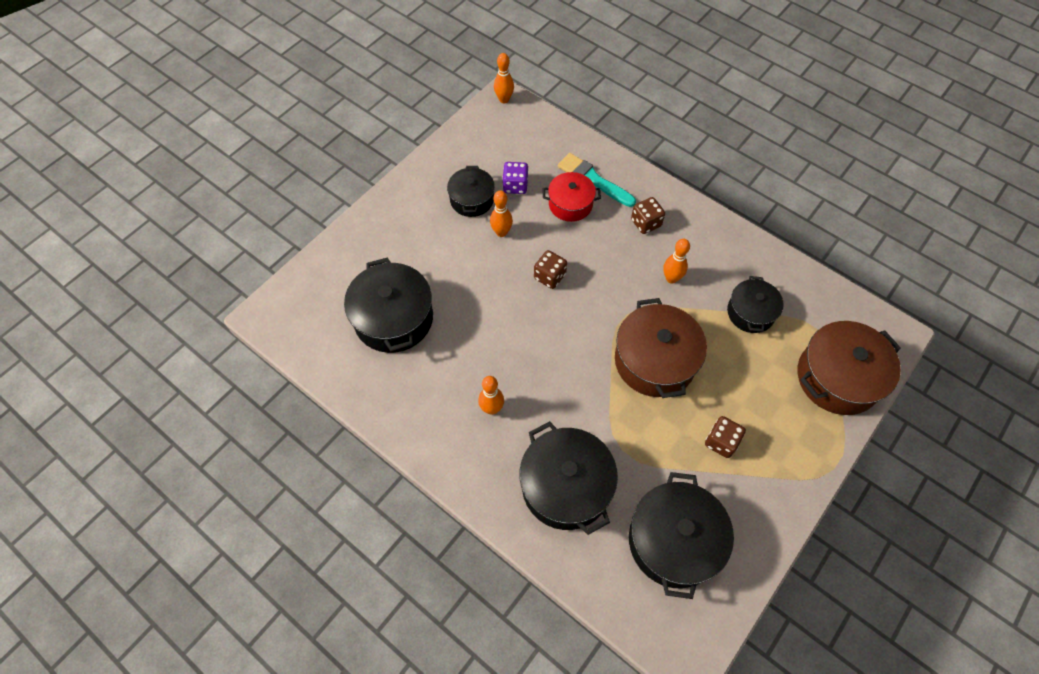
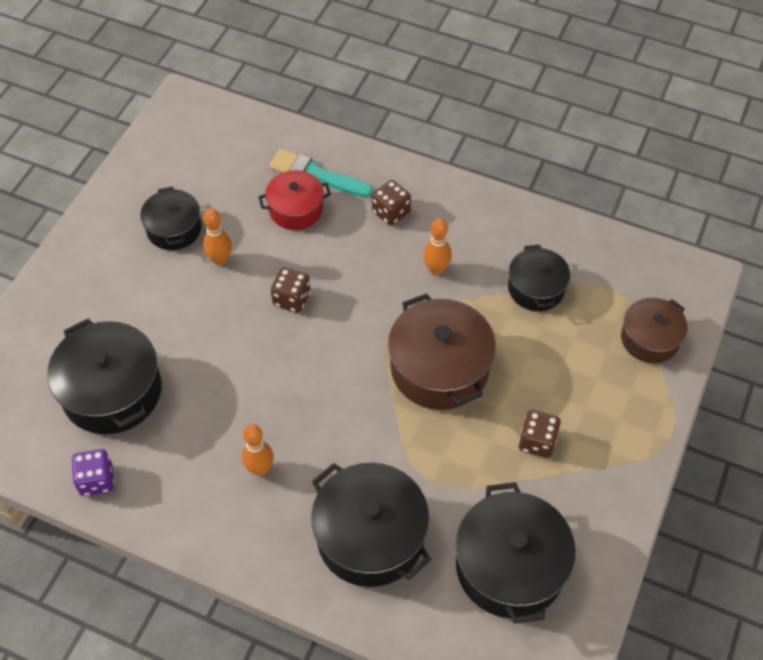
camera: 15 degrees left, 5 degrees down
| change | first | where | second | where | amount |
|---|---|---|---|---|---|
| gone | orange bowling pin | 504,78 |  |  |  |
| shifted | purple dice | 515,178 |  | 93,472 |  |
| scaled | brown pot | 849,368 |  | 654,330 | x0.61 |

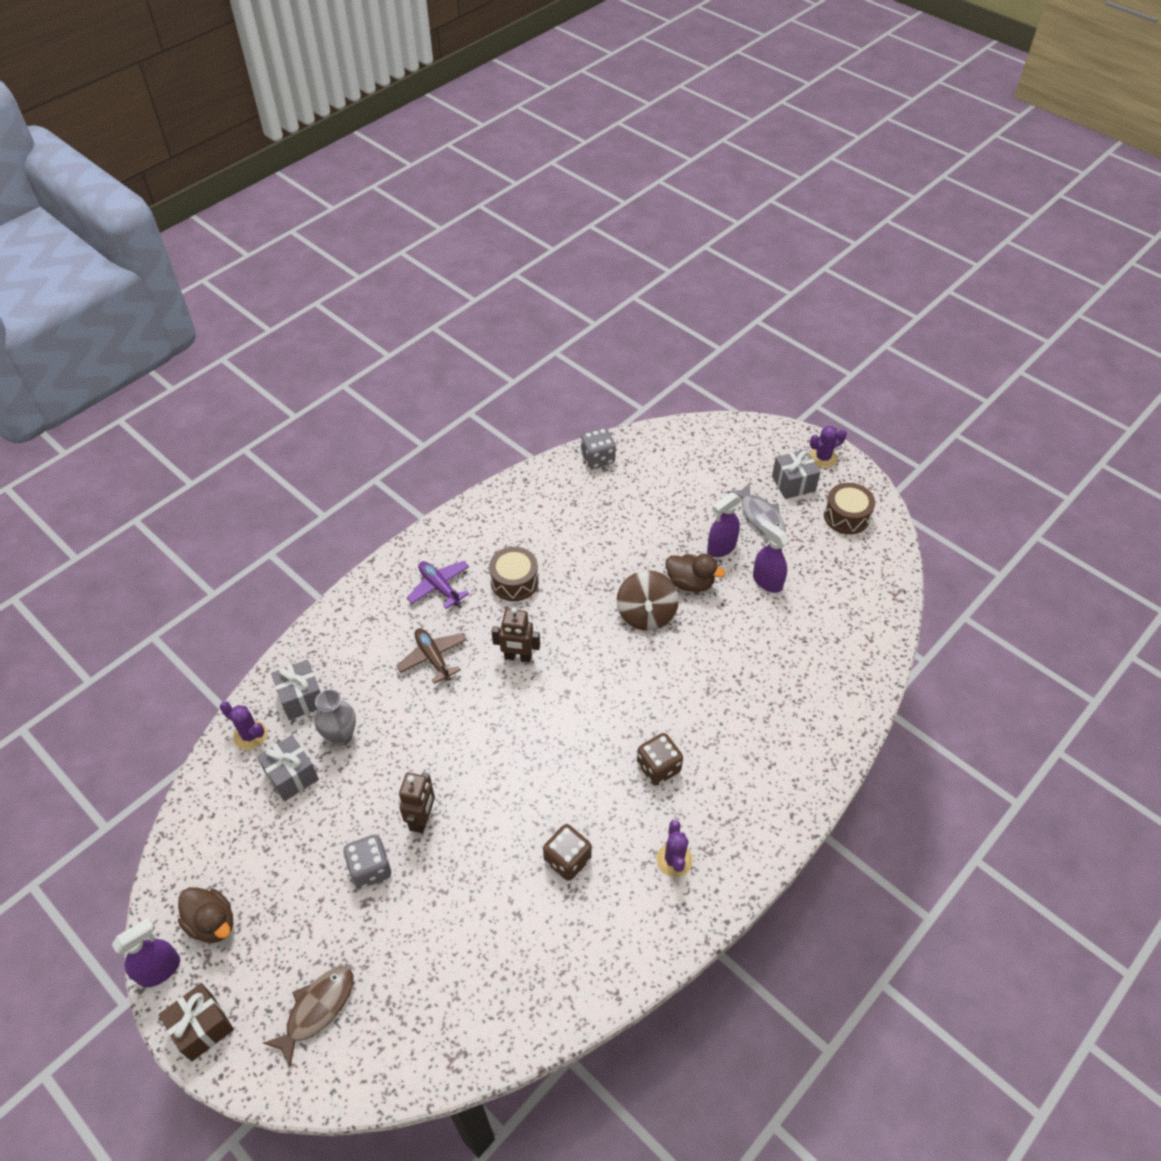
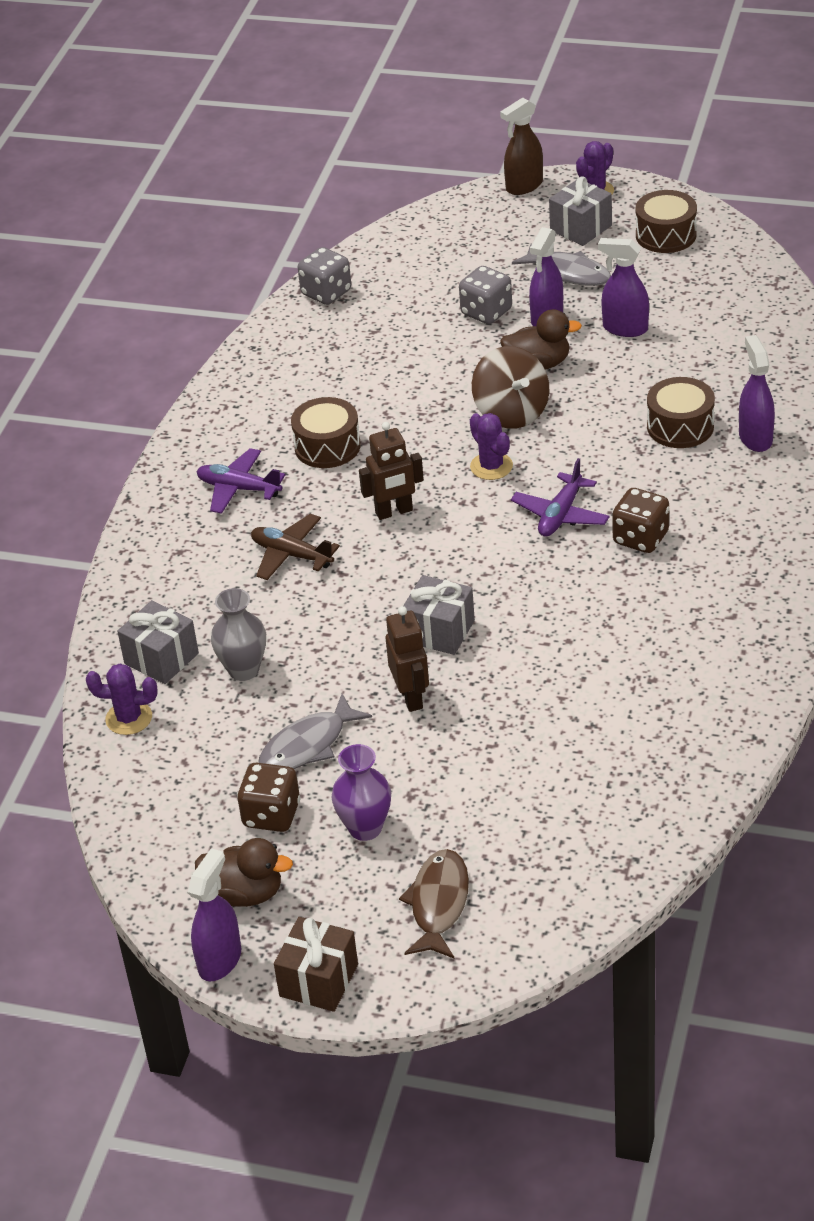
camera: 25 degrees left, 10 degrees down
| change | first | where | second | where | amount |
|---|---|---|---|---|---|
| shifted | grey gift | 288,768 |  | 439,615 |  |
| shifted | purple cactus | 674,848 |  | 491,446 |  |
| shifted | brown dice | 567,852 |  | 268,797 |  |
| shifted | grey dice | 367,861 |  | 485,295 |  |
| new |  |  | brown spray bottle | 521,146 |  |
| new |  |  | purple spray bottle | 757,393 |  |
| new |  |  | brown drum | 681,412 |  |
| new |  |  | purple plane | 560,497 |  |
| new |  |  | grey fish | 315,731 |  |
| new |  |  | purple vase | 361,792 |  |

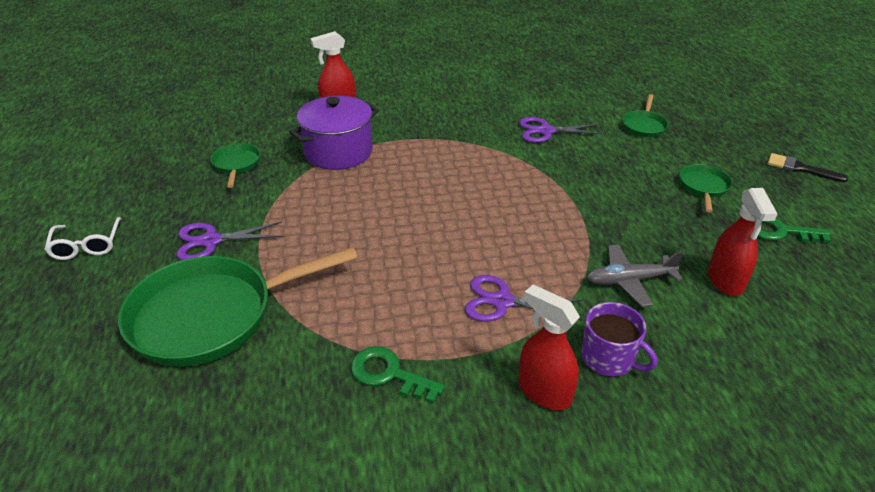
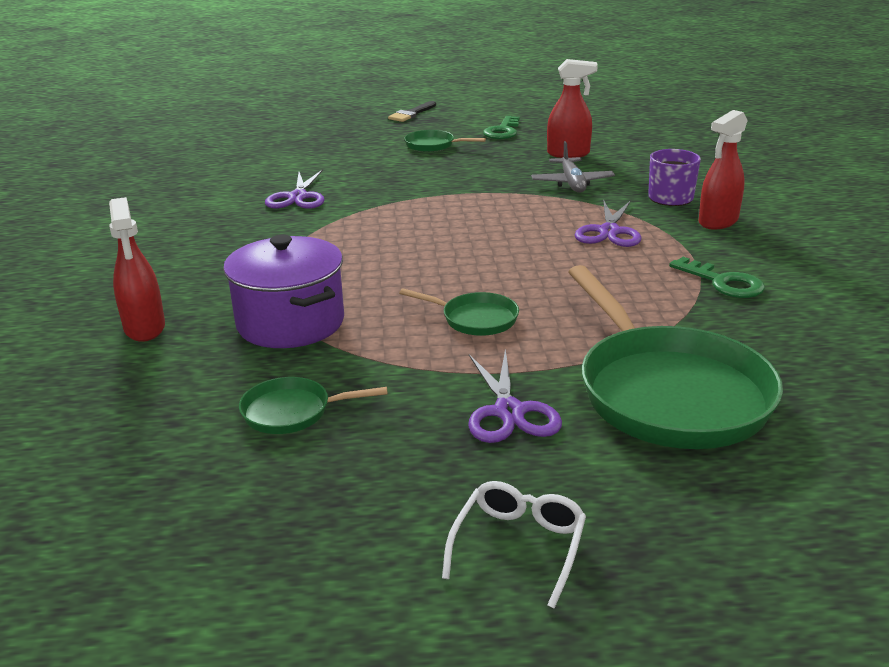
camera: 85 degrees left, 10 degrees down
| change | first | where | second | where | amount |
|---|---|---|---|---|---|
| shifted | green pan | 645,115 |  | 459,312 |  |
| rotated | white glasses | 83,238 |  | 514,544 | 60 degrees counterclockwise |
| rotated | green key | 398,374 |  | 717,277 | 75 degrees counterclockwise |

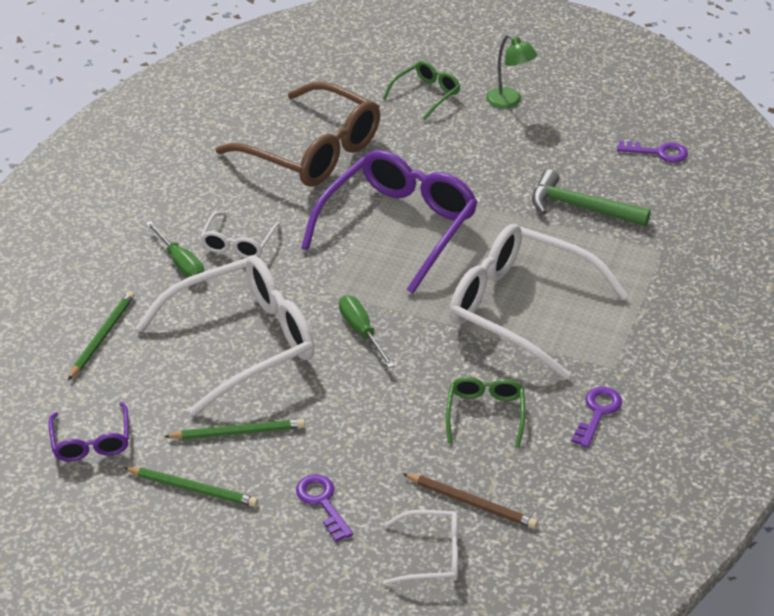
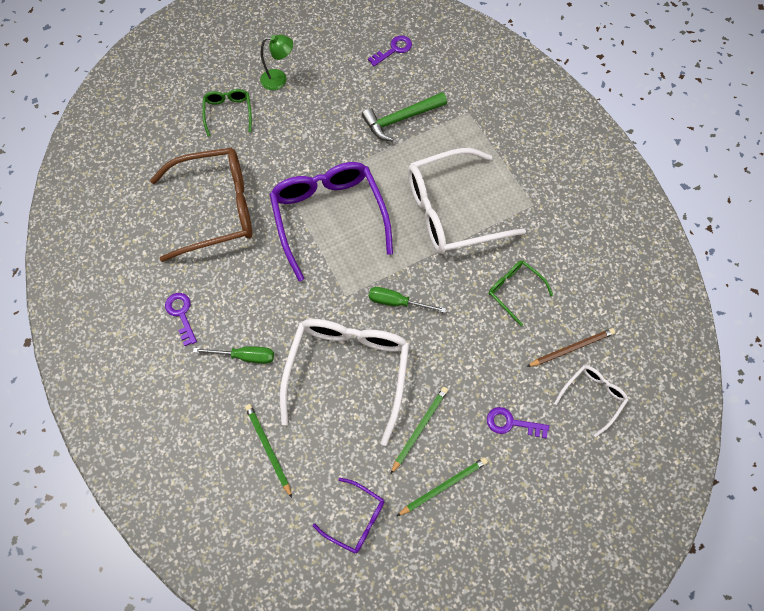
camera: 50 degrees left, 25 degrees up
| change | first | where | second | where | amount |
|---|---|---|---|---|---|
| gone | white glasses | 240,234 |  |  |  |
| shifted | purple key | 596,417 |  | 181,319 |  |

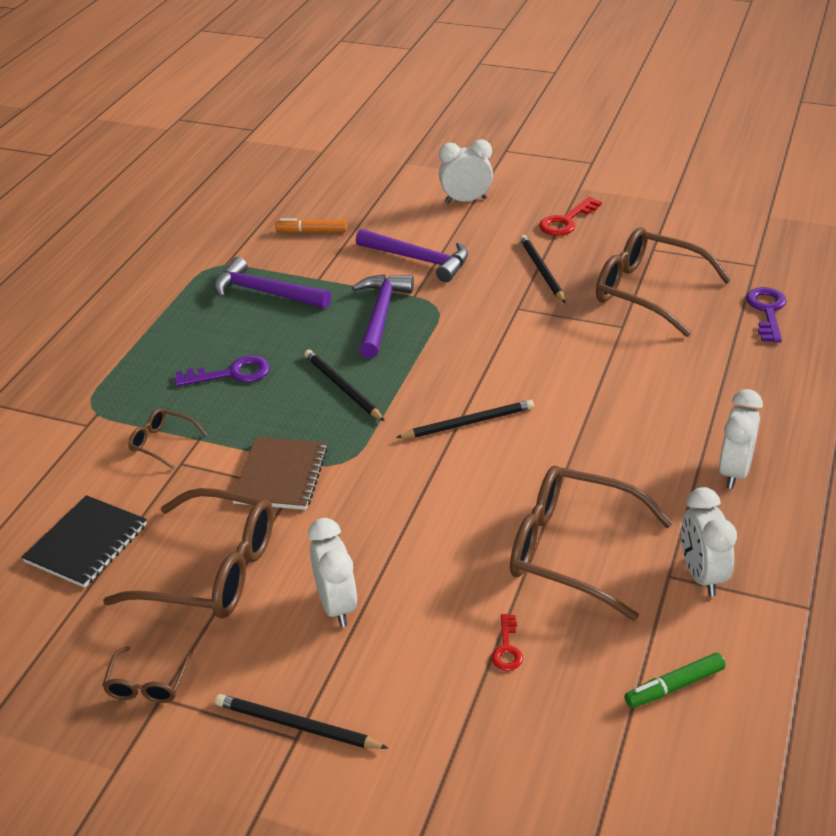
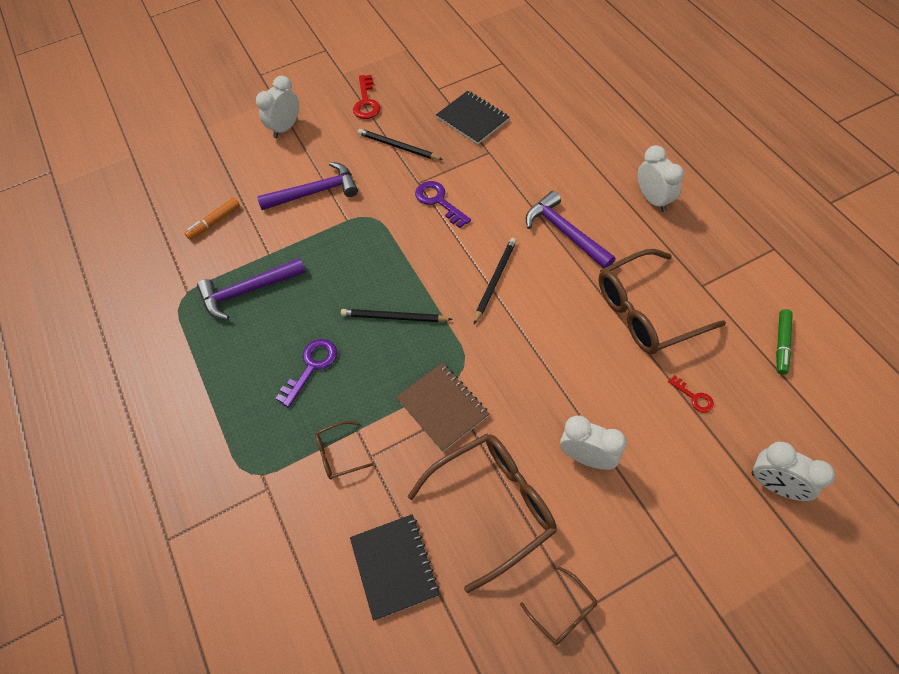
camera: 45 degrees left, 20 degrees up
| change | first | where | second | where | amount |
|---|---|---|---|---|---|
| swapped | brown glasses | 663,282 | black notebook | 472,117 |  |
| shifted | purple hammer | 383,316 |  | 570,229 |  |
| shifted | purple key | 766,314 |  | 443,204 |  |
| shifted | white clock | 709,542 |  | 793,471 |  |
| gone | black pencil | 302,721 |  |  |  |

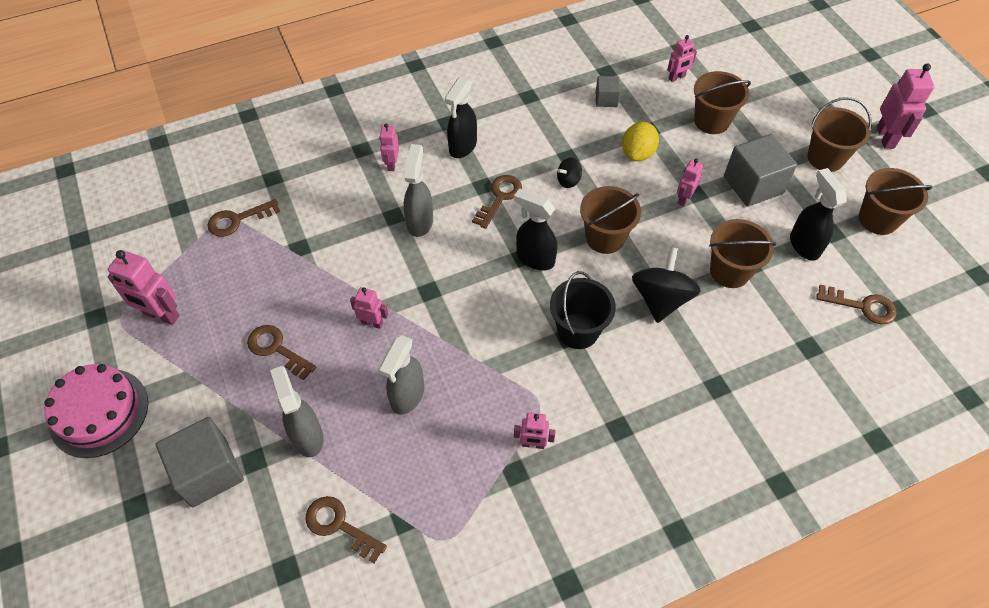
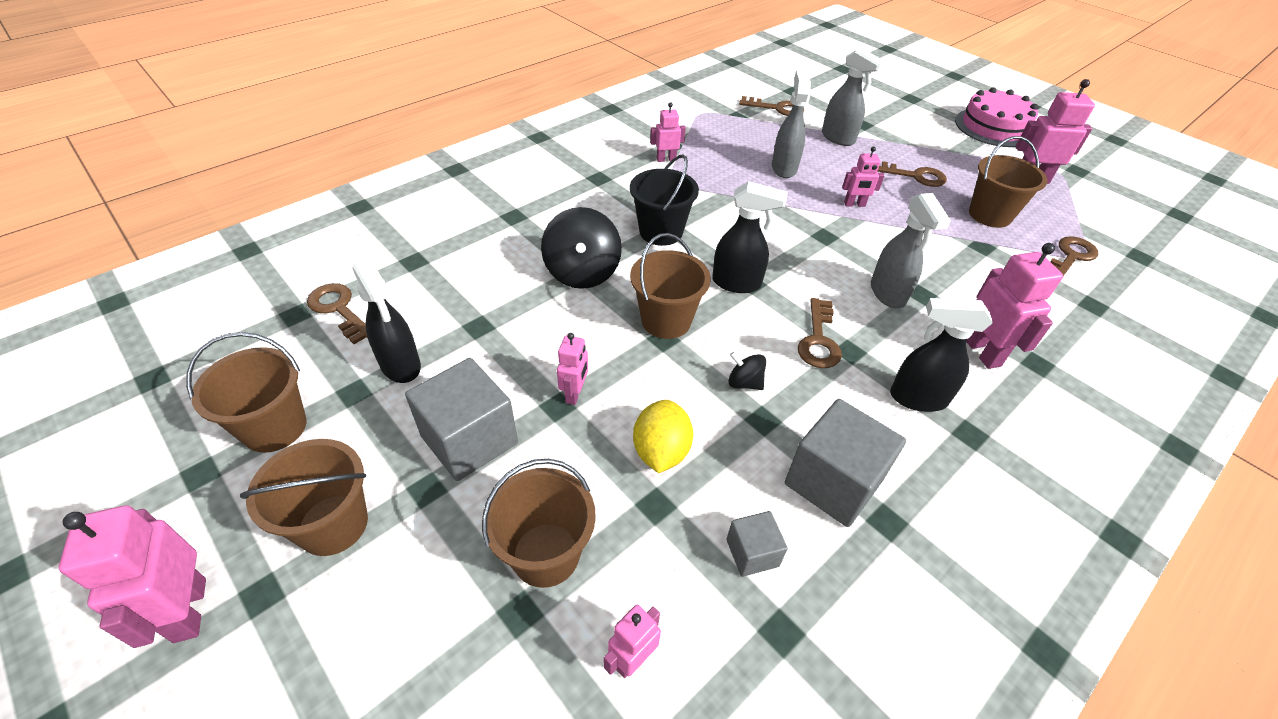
camera: 160 degrees right, 10 degrees down
| change | first | where | second | where | amount |
|---|---|---|---|---|---|
| rotated | black spray bottle | 461,117 |  | 941,355 | 90 degrees counterclockwise |
| scaled | pink robot | 389,147 |  | 1014,306 | x1.70 |
| rotated | black spinning top | 569,173 |  | 747,371 | 105 degrees counterclockwise |
| shifted | brown bucket | 742,253 |  | 1008,182 |  |
| rotated | brown key | 856,304 |  | 337,313 | 45 degrees clockwise |
| shifted | grey cube | 200,462 |  | 845,463 |  |

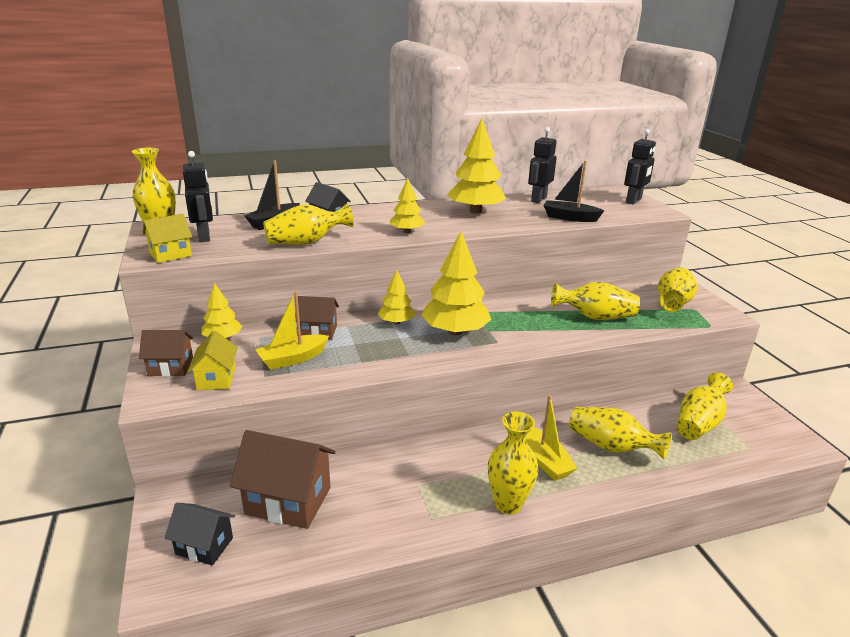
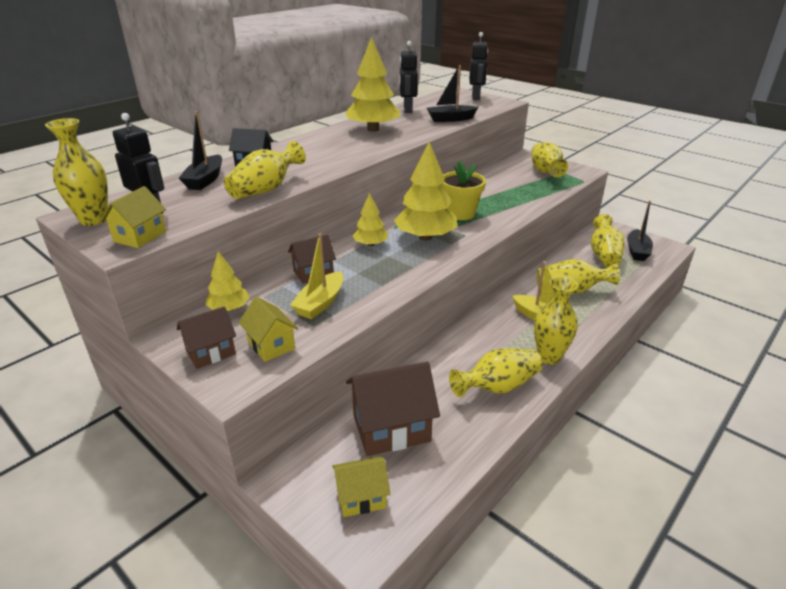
camera: 30 degrees left, 5 degrees up
| change | first | where | second | where | amount |
|---|---|---|---|---|---|
| gone | yellow tree | 407,205 |  |  |  |
| shifted | yellow vase | 595,301 |  | 496,372 |  |
| repainted | black house | 200,534 | yellow house | 361,486 |  |
| new |  |  | yellow flower pot | 463,190 |  |
| new |  |  | black boat | 640,230 |  |

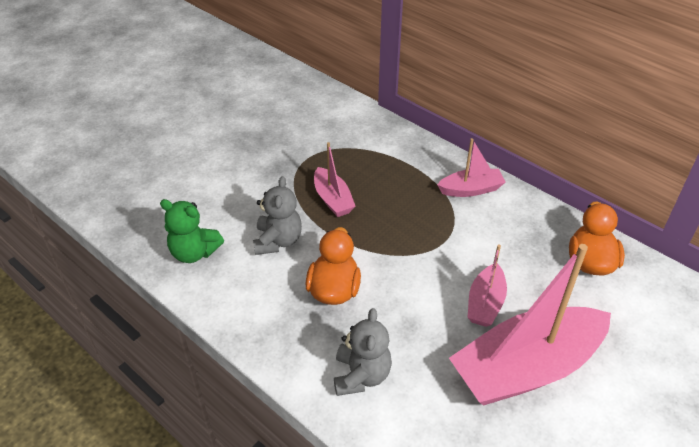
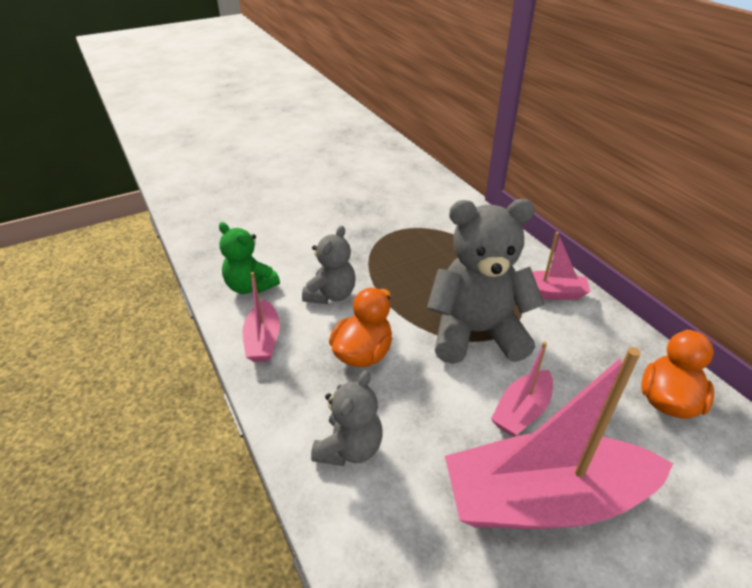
camera: 20 degrees right, 5 degrees down
| change | first | where | second | where | amount |
|---|---|---|---|---|---|
| shifted | pink boat | 335,179 |  | 261,317 |  |
| new |  |  | grey teddy bear | 486,281 |  |

